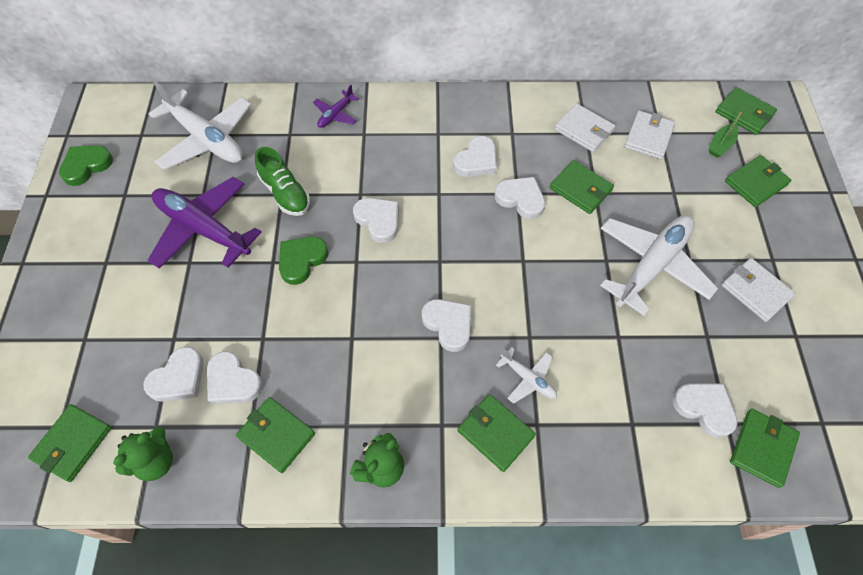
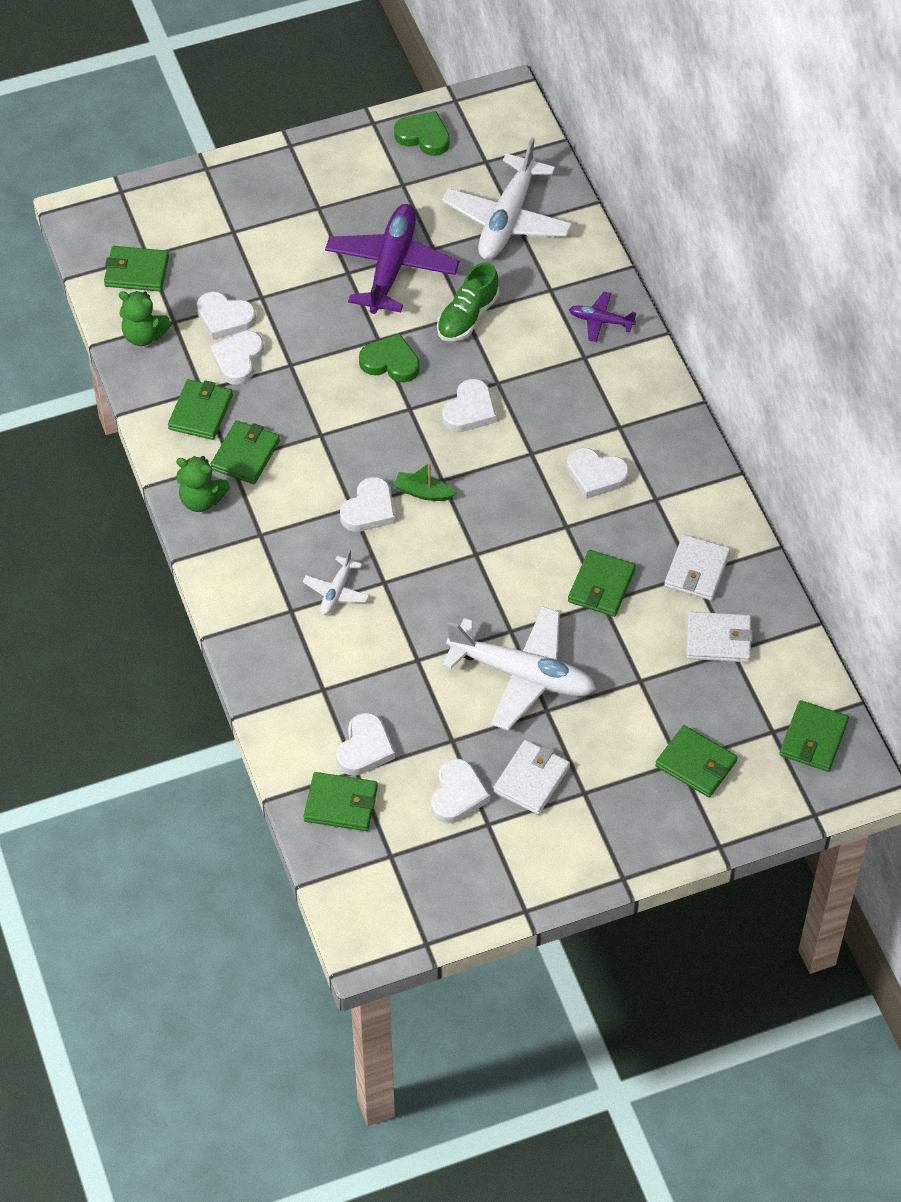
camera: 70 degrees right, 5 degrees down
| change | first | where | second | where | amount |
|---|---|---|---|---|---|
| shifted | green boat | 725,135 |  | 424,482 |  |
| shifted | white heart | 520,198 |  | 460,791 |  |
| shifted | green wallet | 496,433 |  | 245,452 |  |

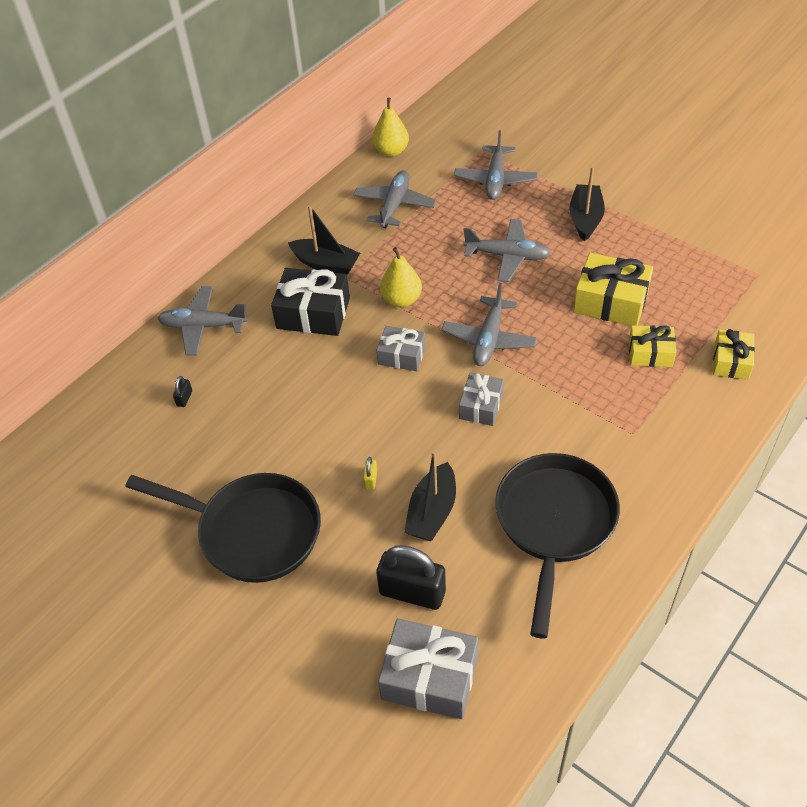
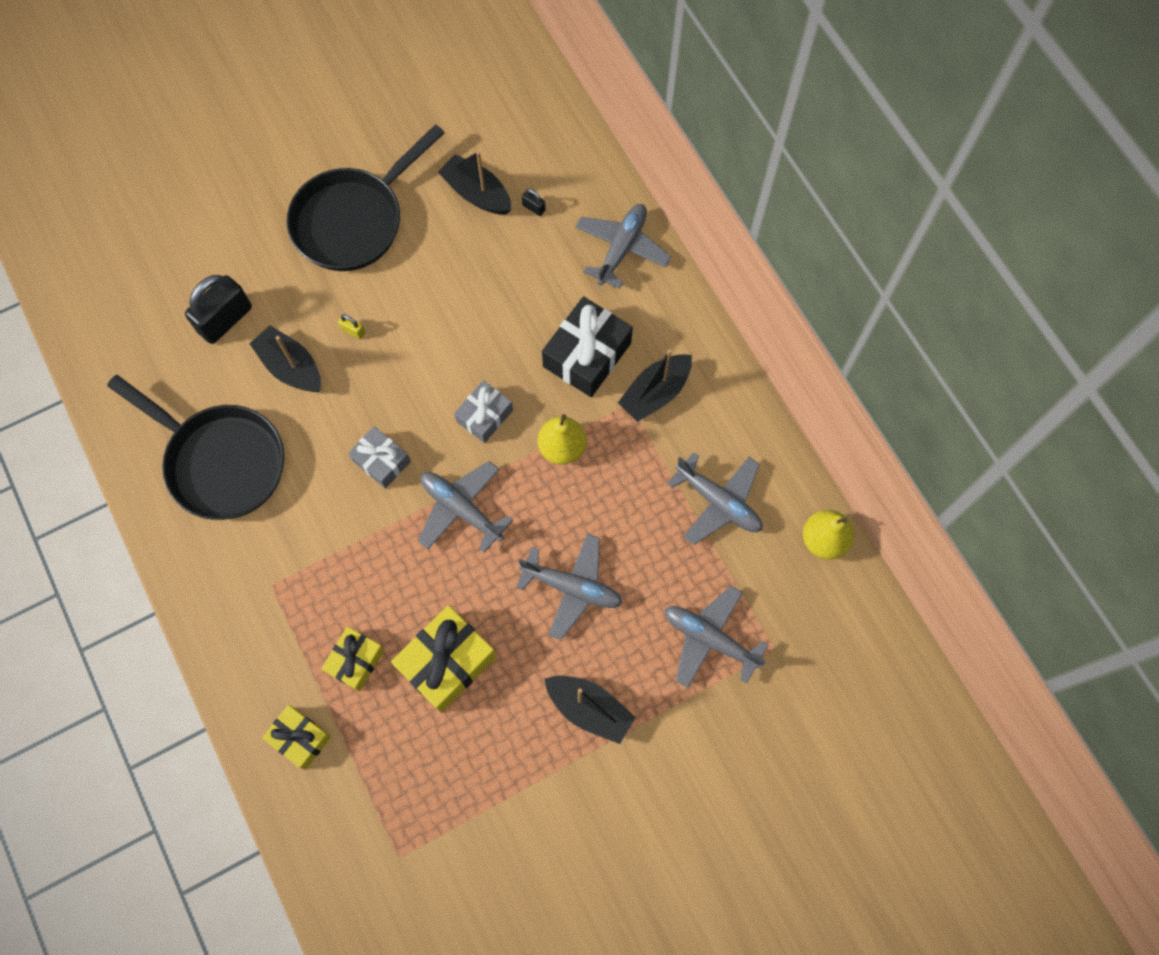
camera: 110 degrees right, 20 degrees up
| change | first | where | second | where | amount |
|---|---|---|---|---|---|
| rotated | grey plane | 507,250 |  | 569,586 | 105 degrees counterclockwise |
| gone | grey gift | 428,669 |  |  |  |
| new |  |  | black boat | 474,183 |  |

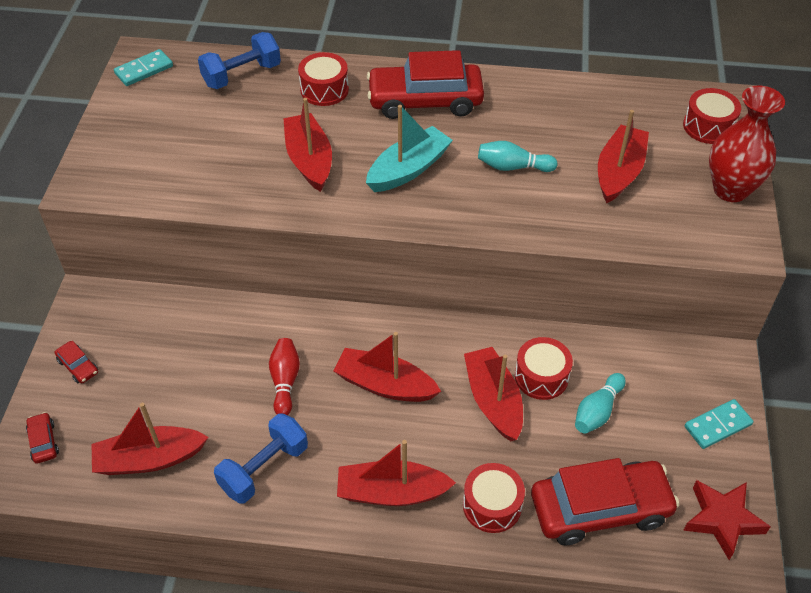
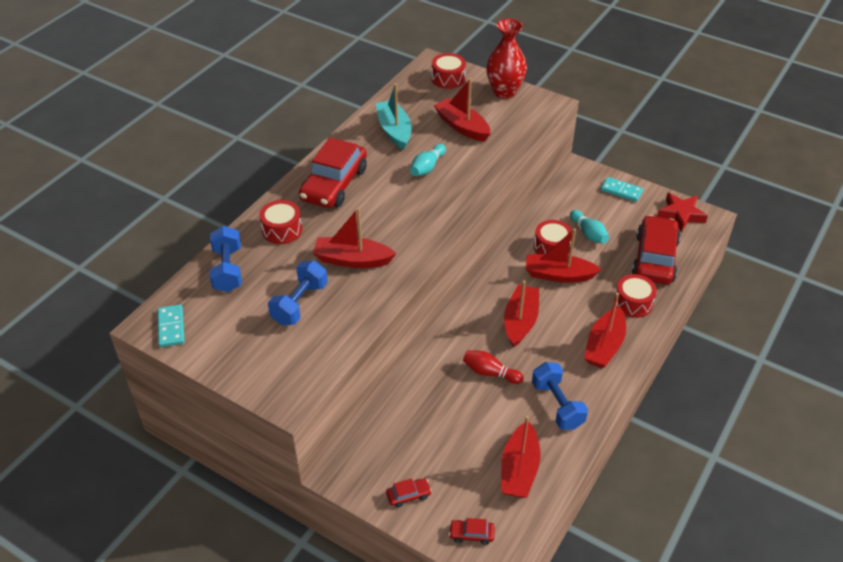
camera: 65 degrees left, 5 degrees down
| change | first | where | second | where | amount |
|---|---|---|---|---|---|
| shifted | turquoise boat | 409,148 |  | 394,116 |  |
| rotated | red boat | 387,367 |  | 521,314 | 150 degrees clockwise |
| rotated | turquoise domino | 719,424 |  | 622,189 | 60 degrees counterclockwise |
| new |  |  | blue dumbbell | 298,292 |  |

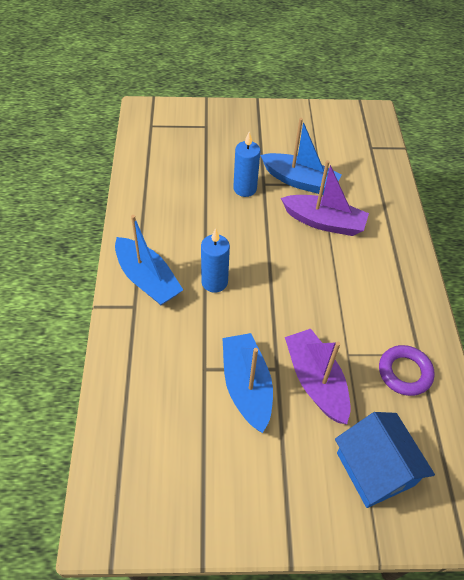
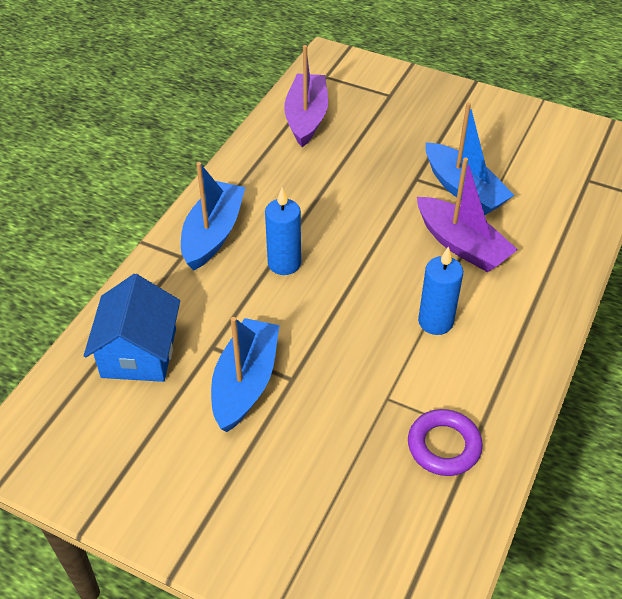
camera: 30 degrees right, 5 degrees down
| change | first | where | second | where | amount |
|---|---|---|---|---|---|
| shifted | blue candle | 247,164 |  | 440,290 |  |
| rotated | blue boat | 149,260 |  | 213,216 | 150 degrees counterclockwise |
| shifted | purple boat | 317,376 |  | 306,96 |  |
| shifted | blue house | 385,460 |  | 132,328 |  |

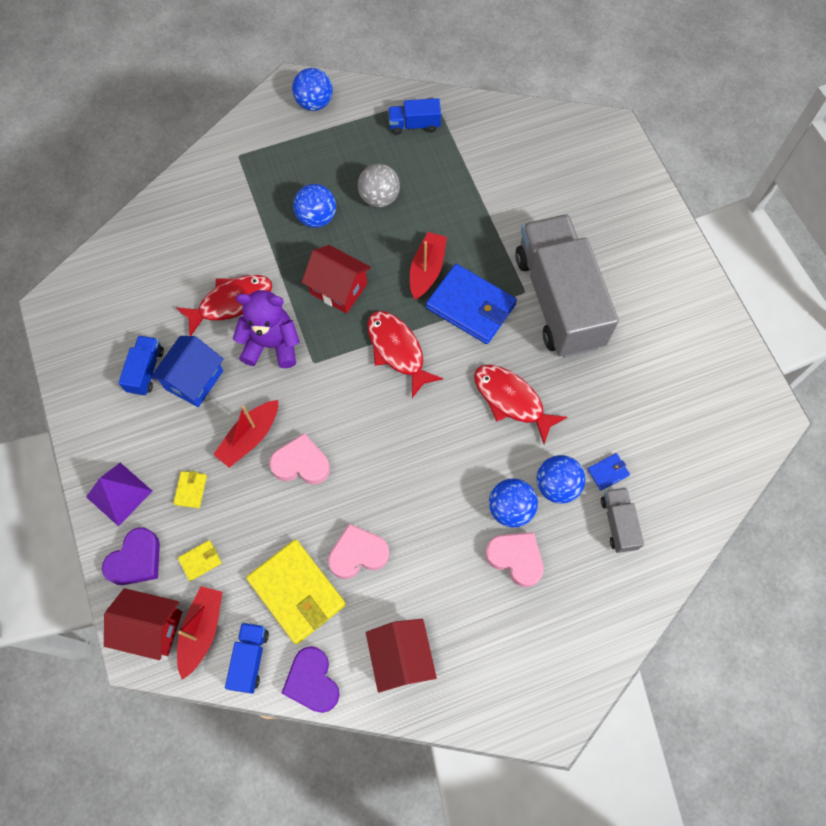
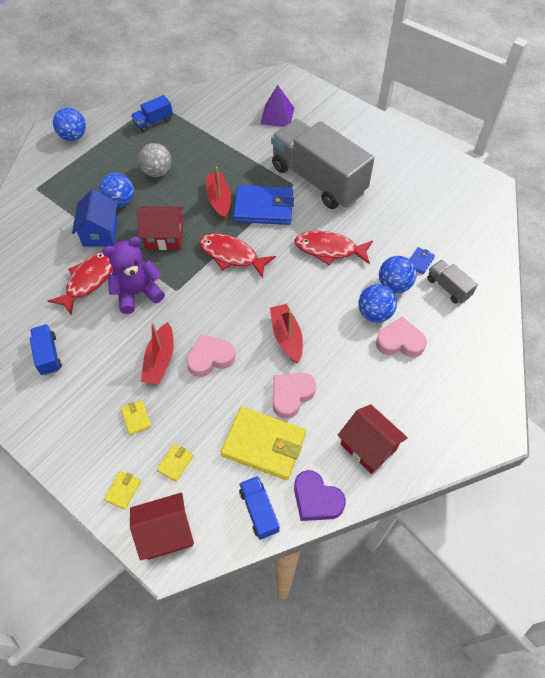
camera: 30 degrees left, 10 degrees down
| change | first | where | second | where | amount |
|---|---|---|---|---|---|
| shifted | blue house | 186,371 |  | 95,218 |  |
| shifted | purple pyramid | 119,495 |  | 277,106 |  |
| swapped | purple heart | 131,556 | yellow wallet | 122,490 |  |
| shifted | red boat | 200,633 |  | 286,333 |  |

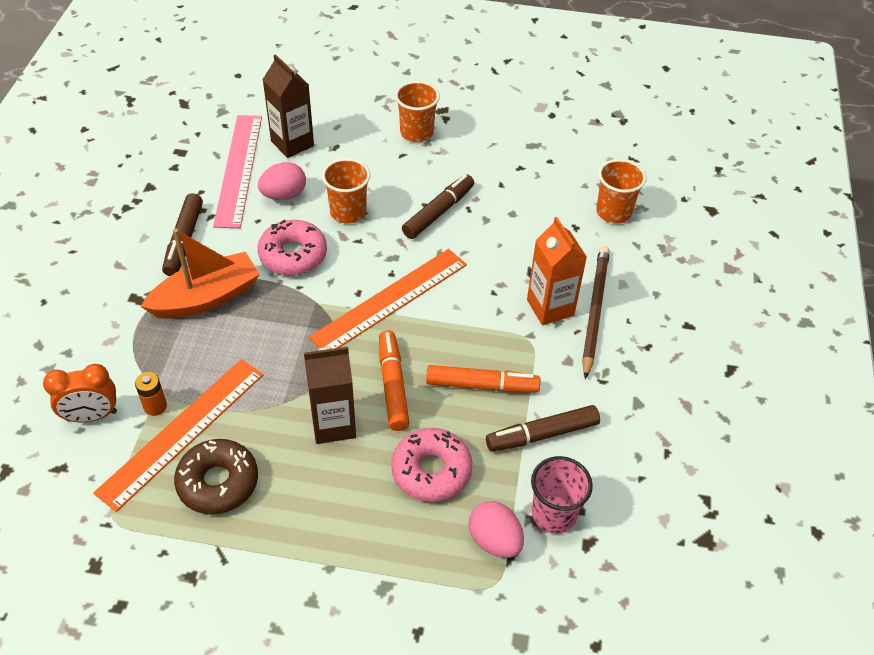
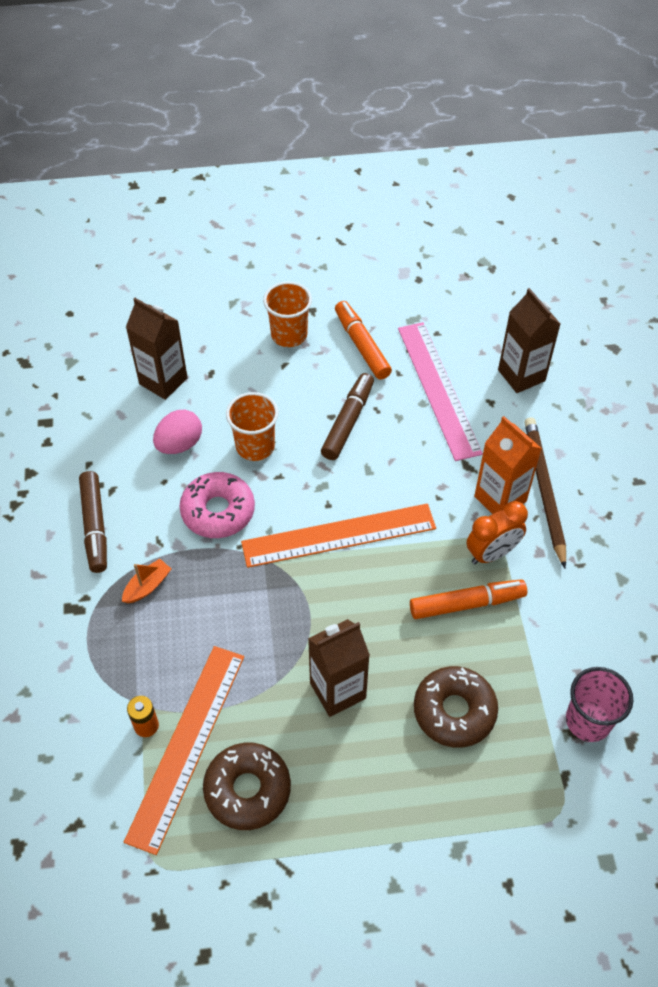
camera: 15 degrees left, 5 degrees up
| change | first | where | second | where | amount |
|---|---|---|---|---|---|
| shifted | pink ruler | 237,171 |  | 440,391 |  |
| swapped | orange cup | 621,191 | brown carton | 529,340 |  |
| scaled | orange boat | 200,273 |  | 146,581 | x0.46 |
| rotated | orange ruler | 388,299 |  | 338,536 | 45 degrees clockwise |
| shifted | orange marker | 394,380 |  | 363,340 |  |
| shifted | orange clock | 80,393 |  | 497,532 |  |
| gone | brown marker | 543,428 |  |  |  |
| repainted | pink donut | 431,465 | brown donut | 456,707 |  |
| gone | pink egg | 496,529 |  |  |  |

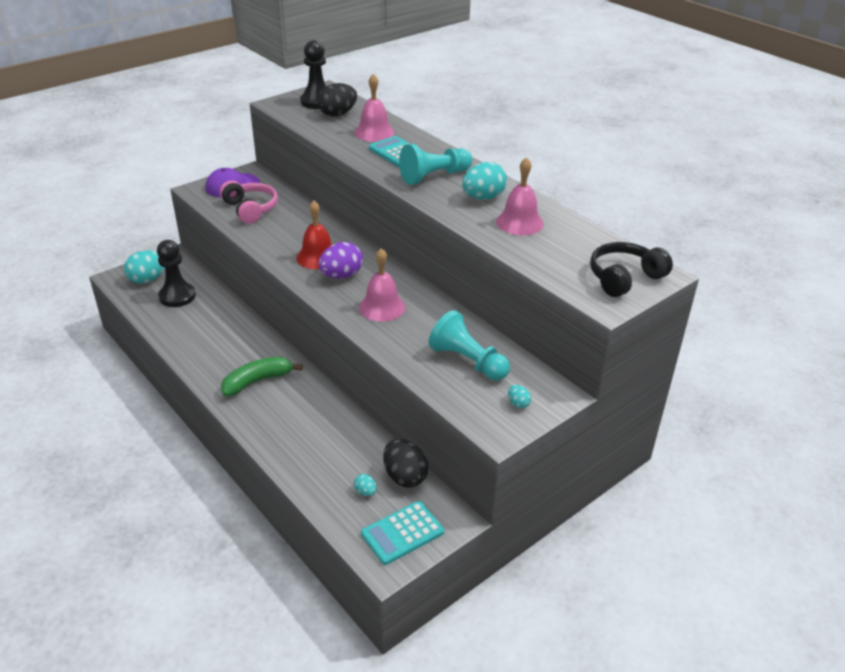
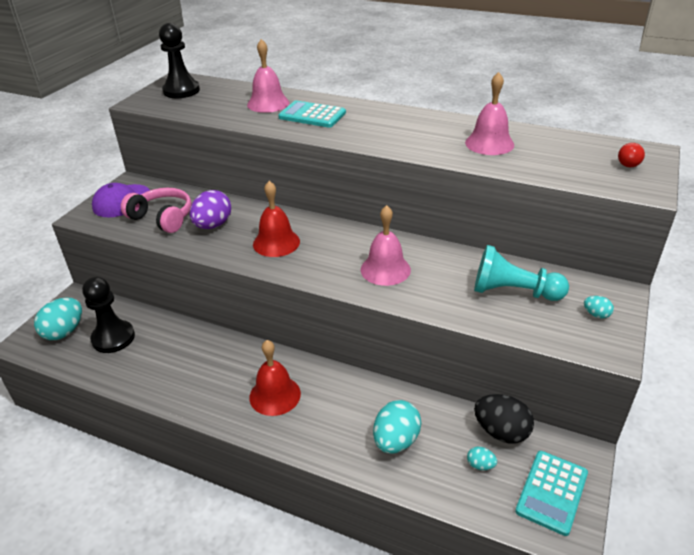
camera: 25 degrees left, 0 degrees up
| change | first | where | second | where | amount |
|---|---|---|---|---|---|
| gone | black egg | 337,100 |  |  |  |
| gone | turquoise pawn | 435,164 |  |  |  |
| shifted | turquoise egg | 484,181 |  | 397,427 |  |
| shifted | purple egg | 340,260 |  | 210,209 |  |
| swapped | black headphones | 631,269 | red light bulb | 631,155 |  |
| swapped | green banana | 262,376 | red bell | 275,378 |  |

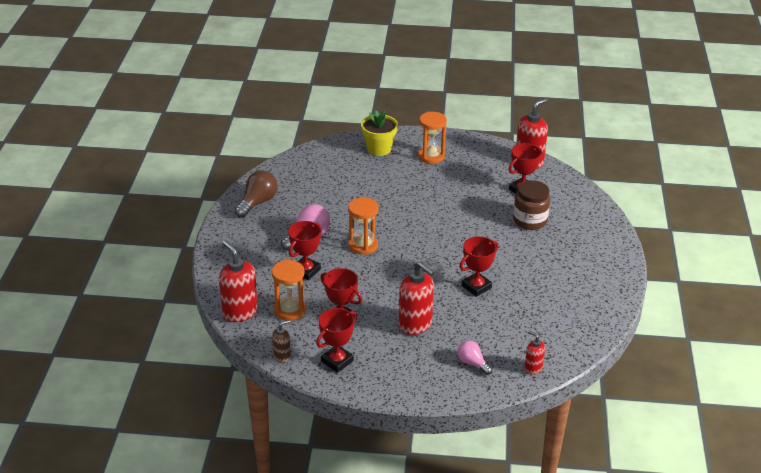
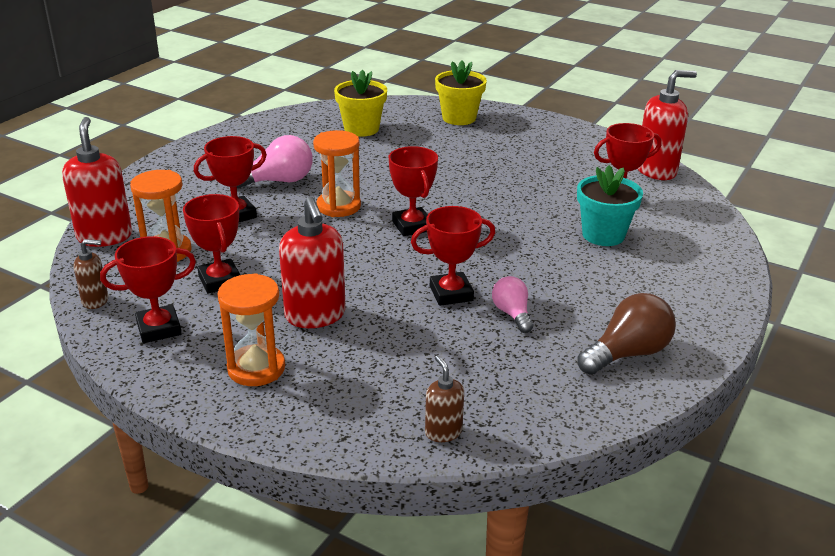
camera: 25 degrees right, 5 degrees down
| change | first | where | second | where | amount |
|---|---|---|---|---|---|
| shifted | orange hourglass | 432,138 |  | 251,329 |  |
| shifted | brown light bulb | 256,194 |  | 627,334 |  |
| swapped | brown jar | 531,205 | turquoise flower pot | 610,205 |  |
| repainted | red soap dispenser | 534,353 | brown soap dispenser | 444,398 |  |
| shifted | pink light bulb | 474,358 |  | 512,304 |  |
| new |  |  | yellow flower pot | 360,103 |  |
| new |  |  | red trophy | 413,191 |  |

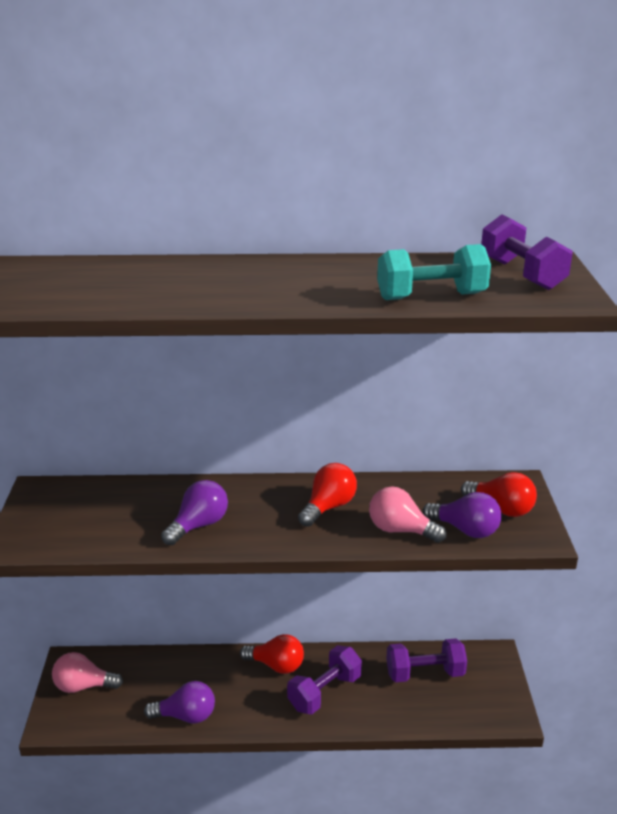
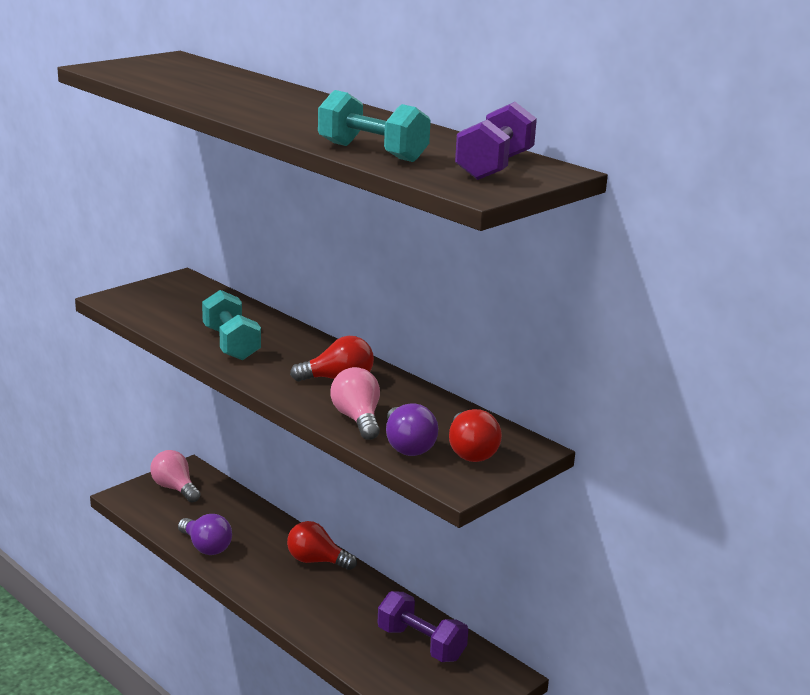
camera: 45 degrees right, 5 degrees down
| change | first | where | second | where | amount |
|---|---|---|---|---|---|
| swapped | purple light bulb | 194,512 | turquoise dumbbell | 231,325 |  |
| rotated | red light bulb | 272,654 |  | 322,545 | 135 degrees clockwise |
| gone | purple dumbbell | 324,680 |  |  |  |

